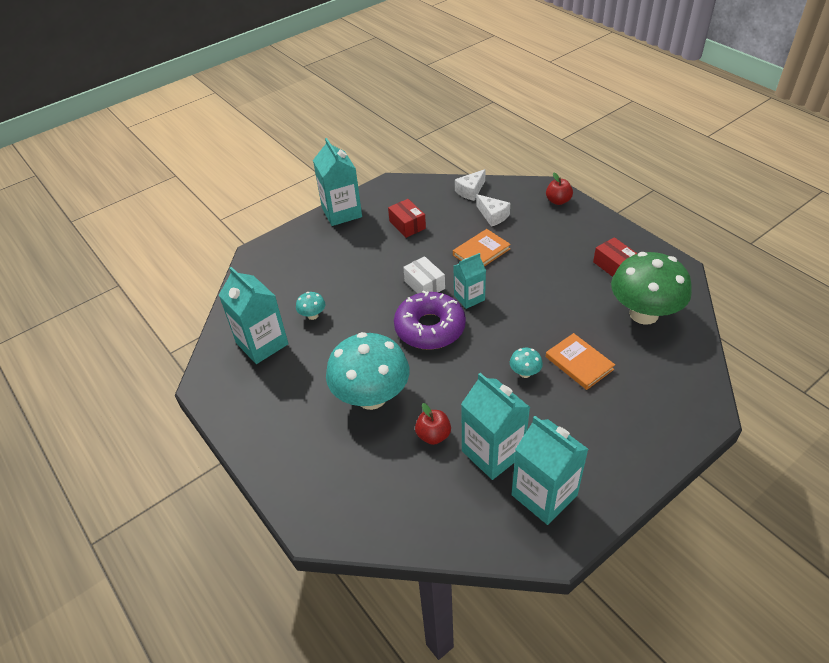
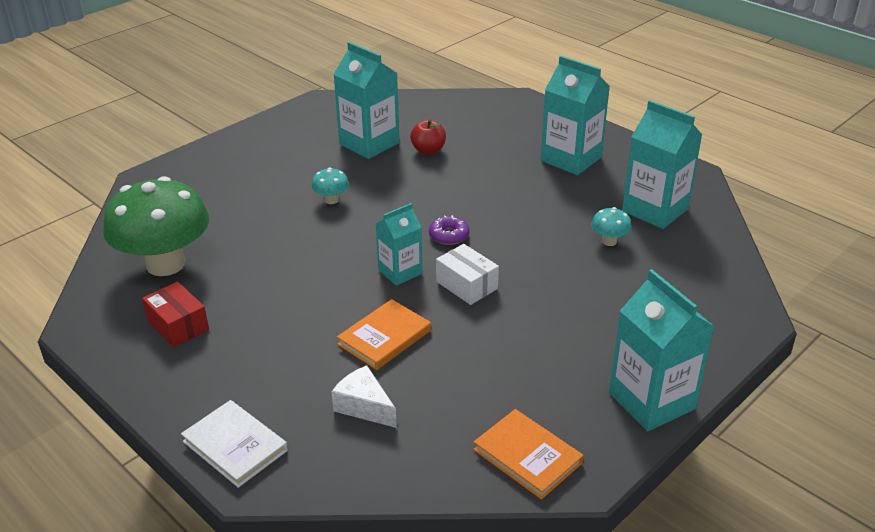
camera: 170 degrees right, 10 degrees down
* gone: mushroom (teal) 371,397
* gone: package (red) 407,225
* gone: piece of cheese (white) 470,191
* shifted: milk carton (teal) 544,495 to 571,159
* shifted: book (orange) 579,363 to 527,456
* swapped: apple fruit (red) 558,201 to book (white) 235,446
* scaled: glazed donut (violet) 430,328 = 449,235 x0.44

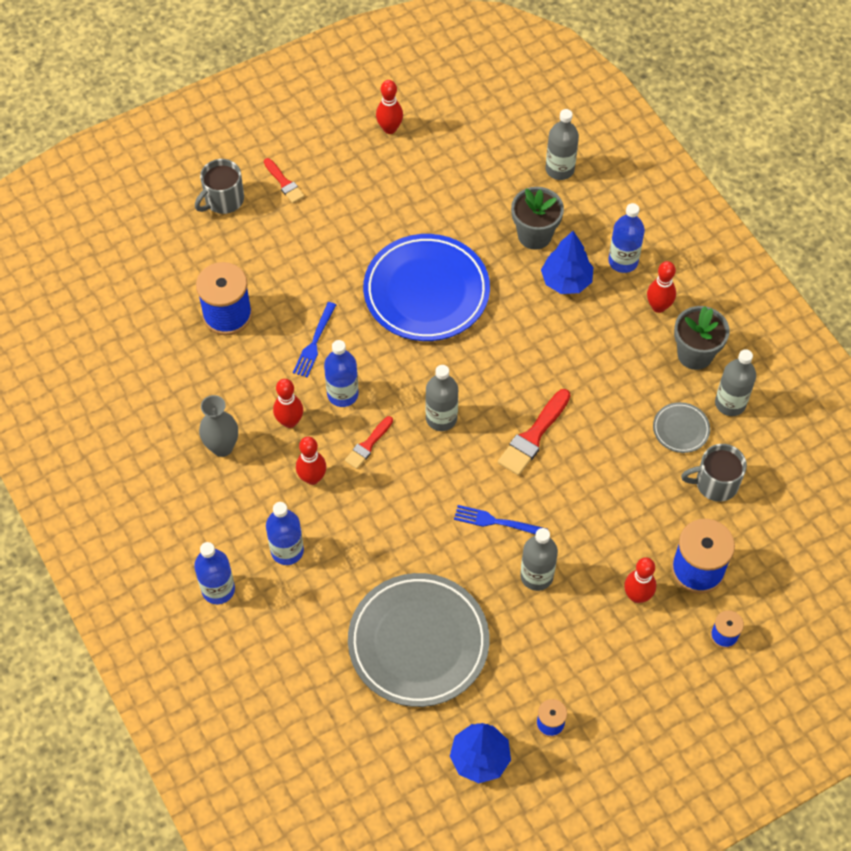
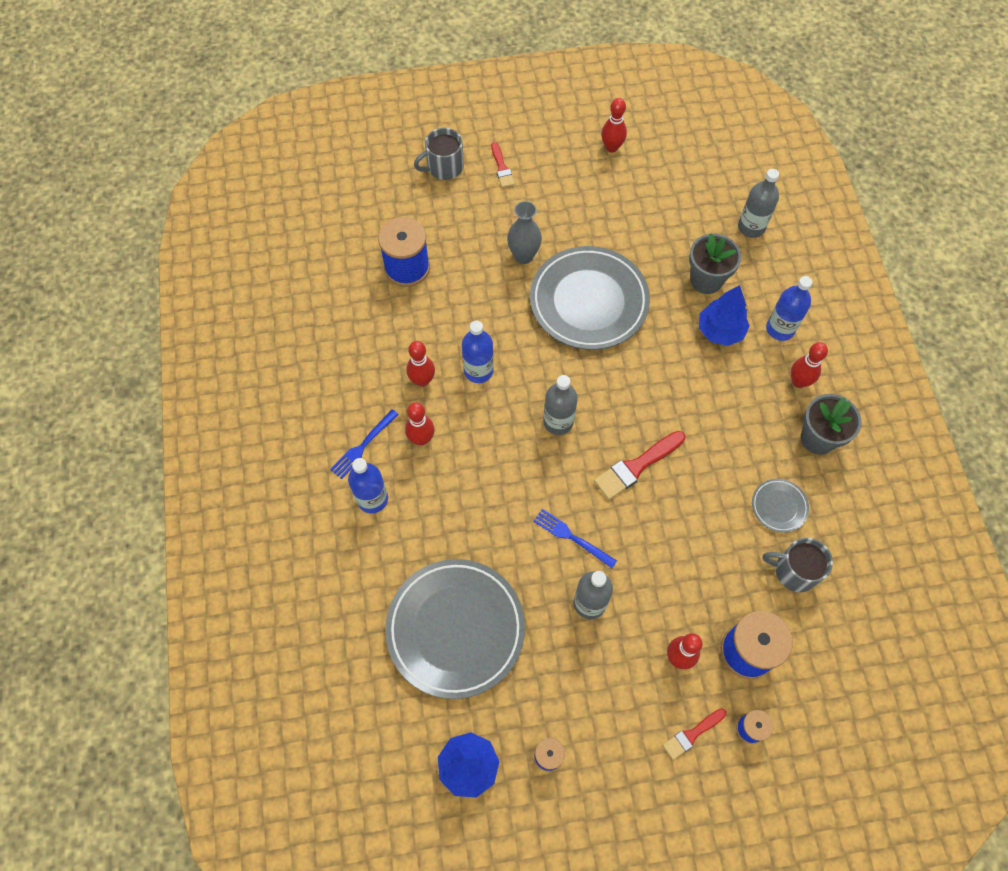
camera: 20 degrees right, 5 degrees up
* gone: bottle (cobalt) 218,589
* gone: bottle (ash-grey) 730,403
* shifted: tall vase (ash-grey) 222,447 to 523,256
* shifted: dinner fork (cobalt) 314,343 to 363,446
* shifted: paintbrush (red) 368,445 to 692,734
* repainted: dinner plate (cobalt) 426,292 to dinner plate (ash-grey) 589,301

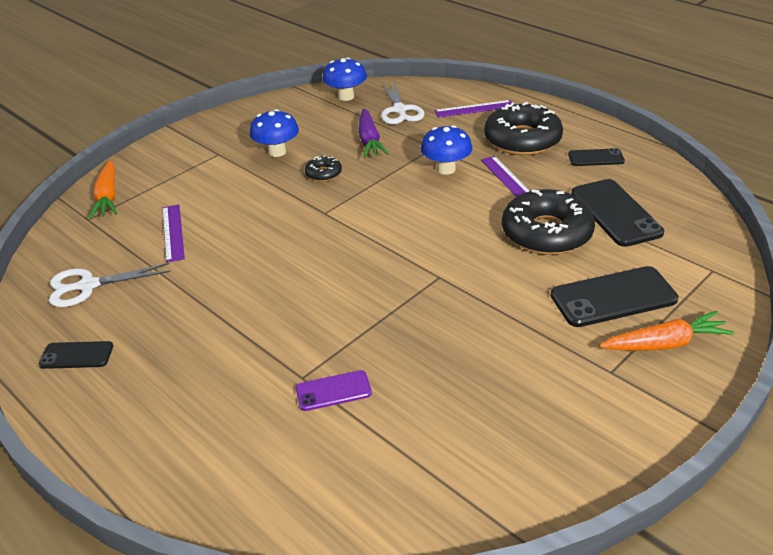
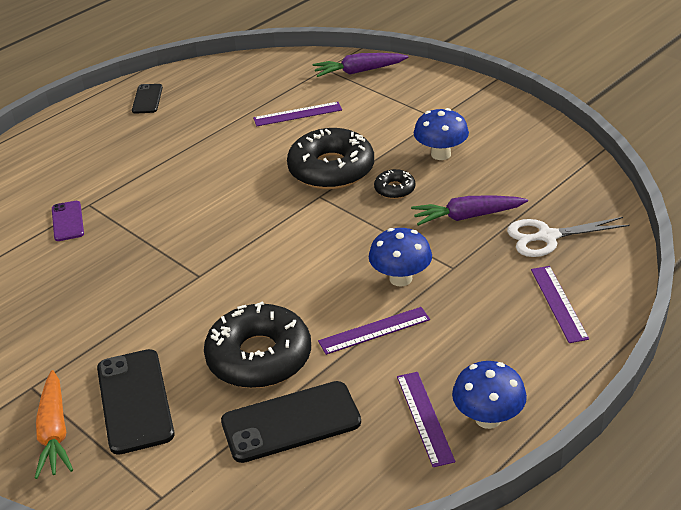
camera: 90 degrees right, 0 degrees up
* gone: scissors (white) 88,286
* shifted: mushroom (cobalt) 346,97 to 488,418
* shifted: glazed donut (jet-black) 522,140 to 331,169
* swapped: phone (jet-black) 596,158 to straightedge (violet) 425,417
* repainted: carrot (orange) 108,197 to carrot (violet) 359,71

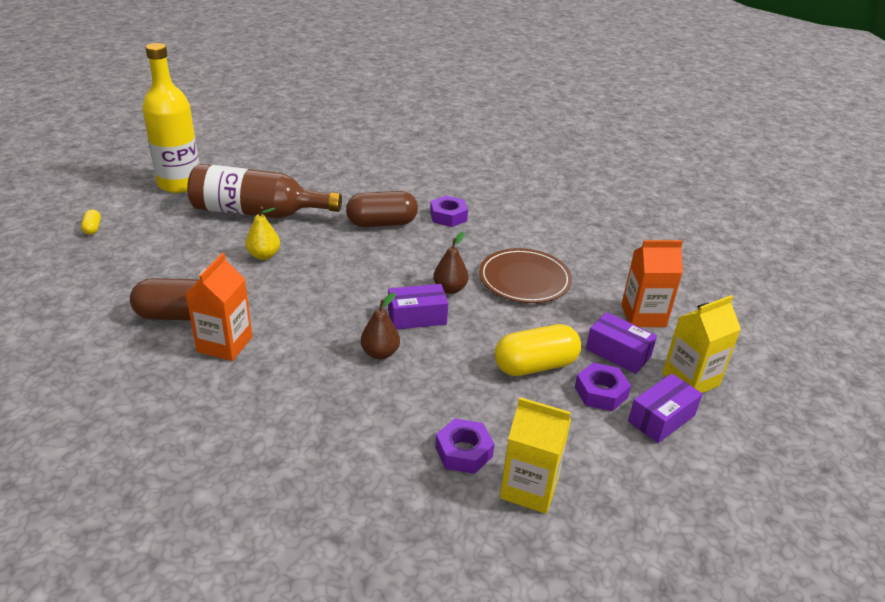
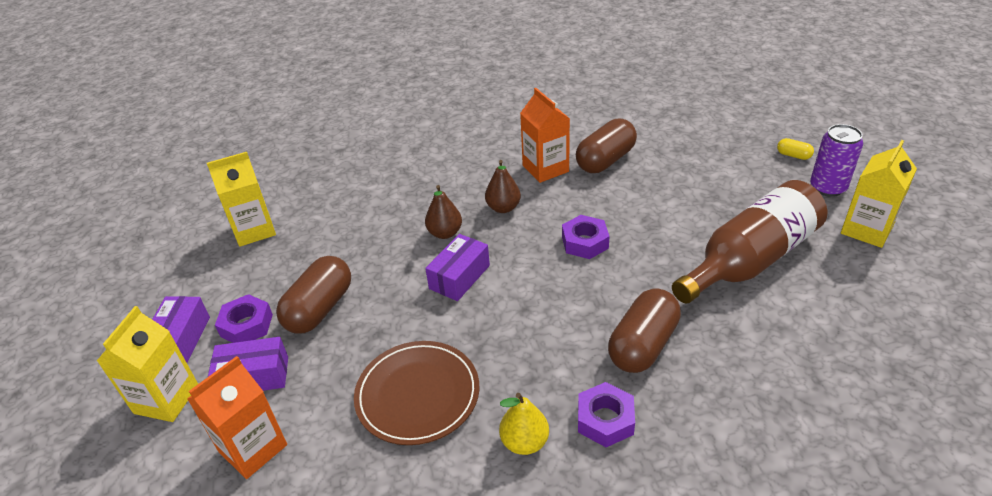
camera: 140 degrees right, 5 degrees up
* new: tin (violet) 827,187
* shifted: toy pear (bright yellow) 264,255 to 524,442
* shifted: toy pear (dark brown) 450,289 to 503,208
* shifted: nut (violet) 463,452 to 585,242
* swapped: bottle (bright yellow) 180,184 to milk carton (bright yellow) 866,230
* repainted: capsule (bright yellow) 535,365 to capsule (dark brown) 319,308

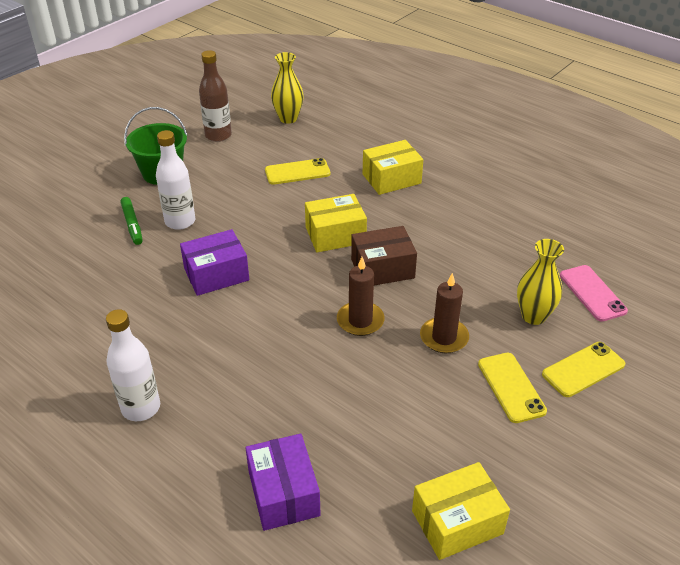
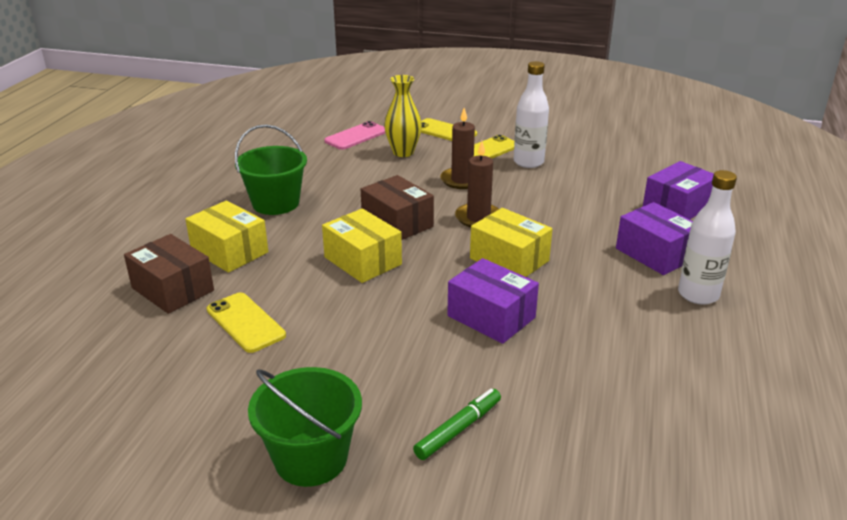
camera: 115 degrees left, 10 degrees down
* gone: bottle (dark brown) 218,135
* gone: tall vase (bright yellow) 288,118
* new: package (dark brown) 172,289
* new: bucket (emerald) 276,203
* new: package (violet) 655,253
* shifted: bottle (white) 180,221 to 528,162
* shifted: package (bright yellow) 457,522 to 509,259

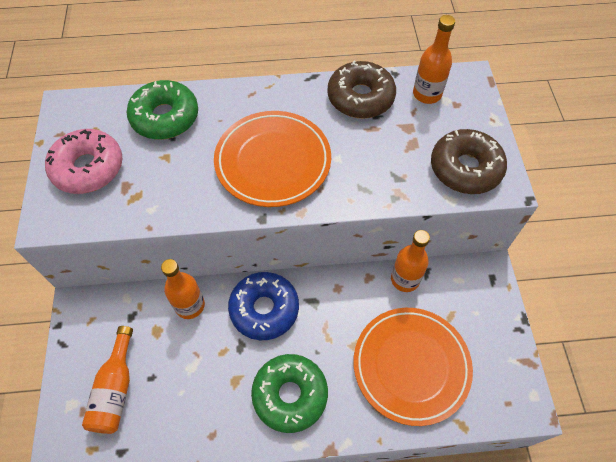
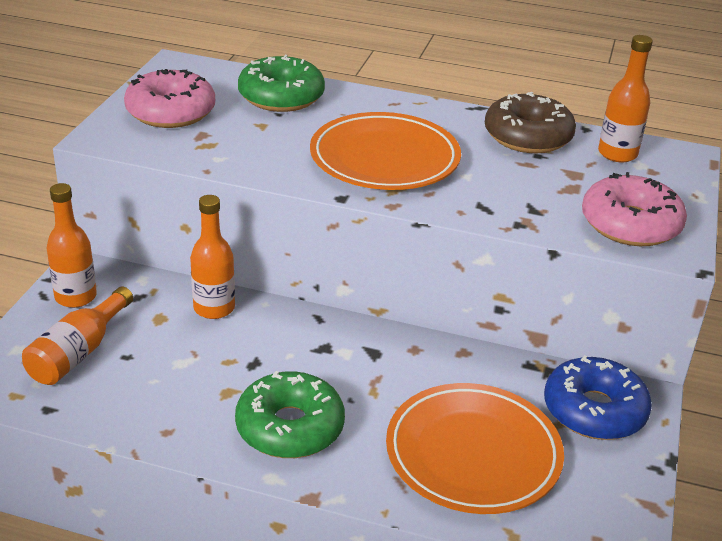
camera: 20 degrees right, 25 degrees down
* shifted: glazed donut (cobalt) 264,309 to 594,410
* shifted: bottle (orange) 405,279 to 75,297
* repainted: glazed donut (dark brown) 465,168 to glazed donut (pink) 630,224

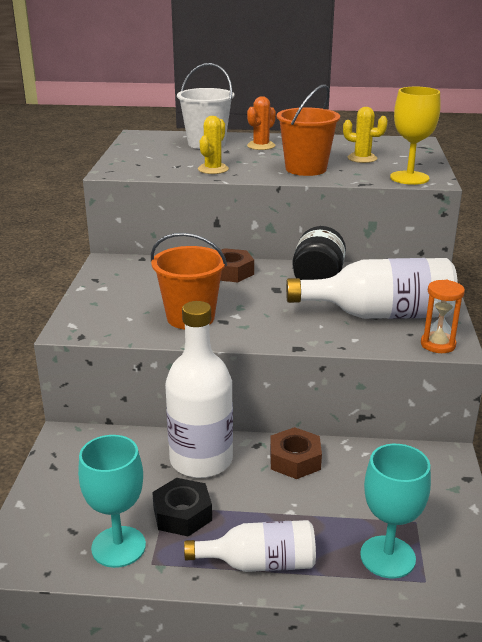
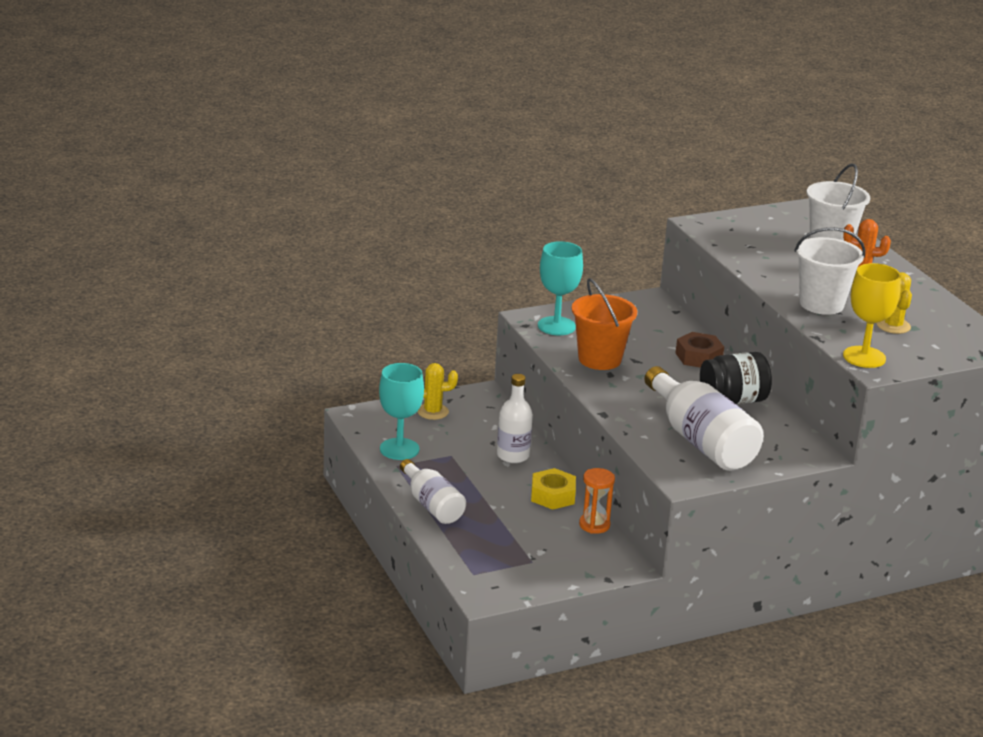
camera: 60 degrees right, 0 degrees up
* gone: nut (jet-black) 182,514
* shifted: prickly plant (bright yellow) 213,169 to 432,412
* shifted: wine glass (teal) 387,557 to 556,326
* shifted: sand timer (orange) 438,344 to 594,525
* repainted: nut (dark brown) 295,460 to nut (bright yellow) 552,495
* repainted: bucket (orange) 306,169 to bucket (white) 821,304
* scaled: bottle (white) 201,460 = 513,456 x0.62

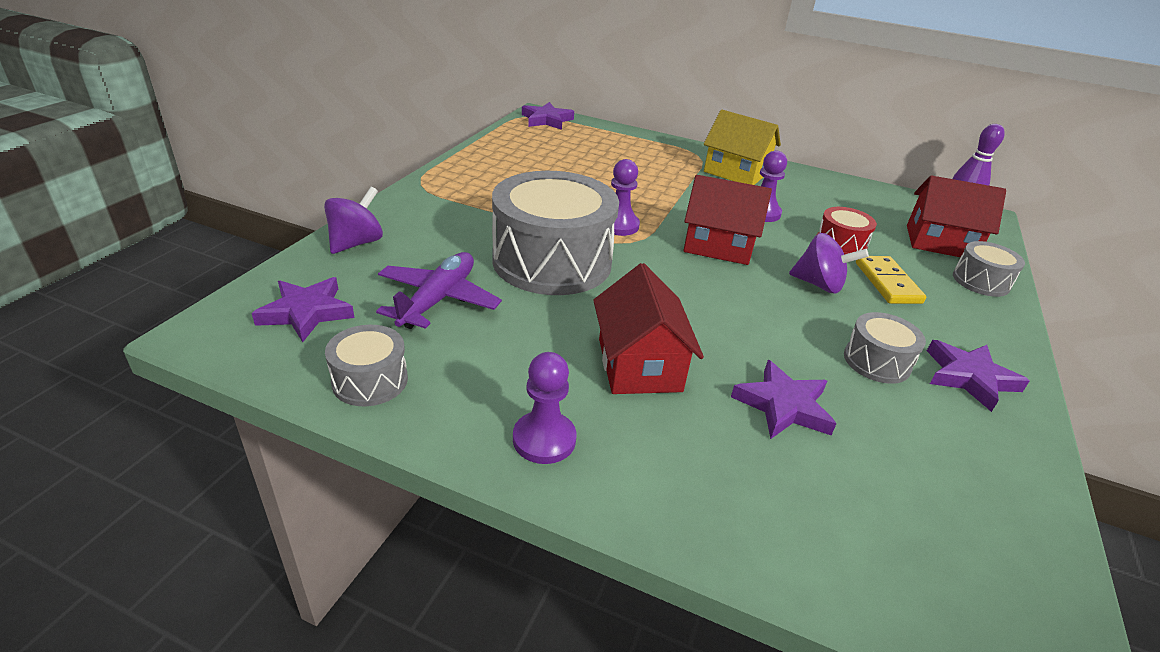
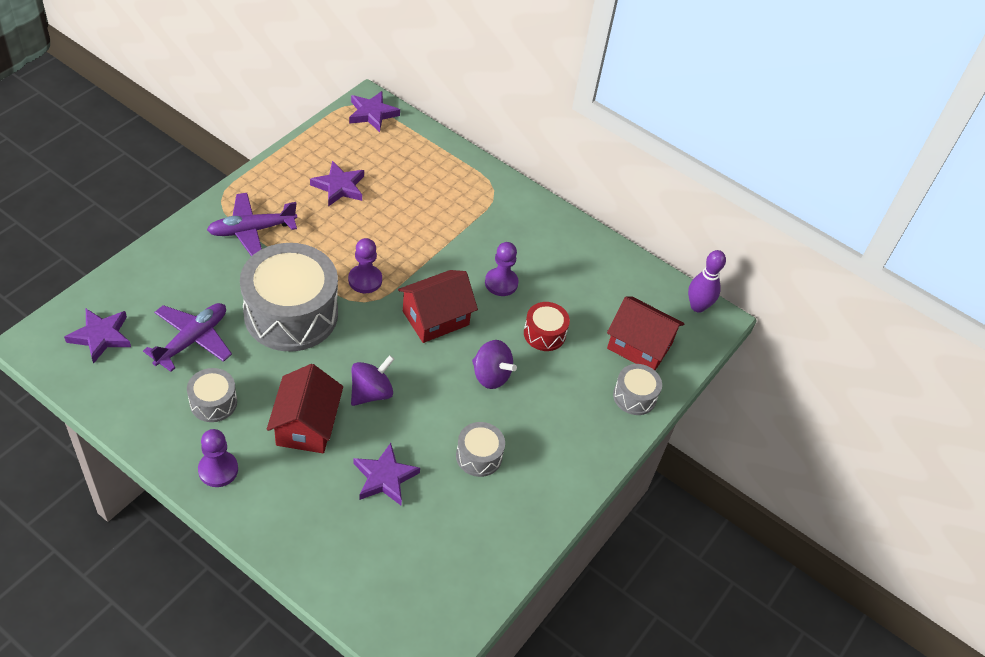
camera: 10 degrees right, 15 degrees up
* gone: cottage (bright yellow) 735,172
* gone: domino tile (bright yellow) 887,283
* new: toy plane (violet) 251,230
* shifted: toy top (violet) 356,243 to 371,393
* shifted: snare drum (ash-grey) 370,380 to 213,402
* shifted: star (violet) 969,377 to 339,187
* rotated: cottage (red) 718,246 = 435,318 60 degrees counterclockwise

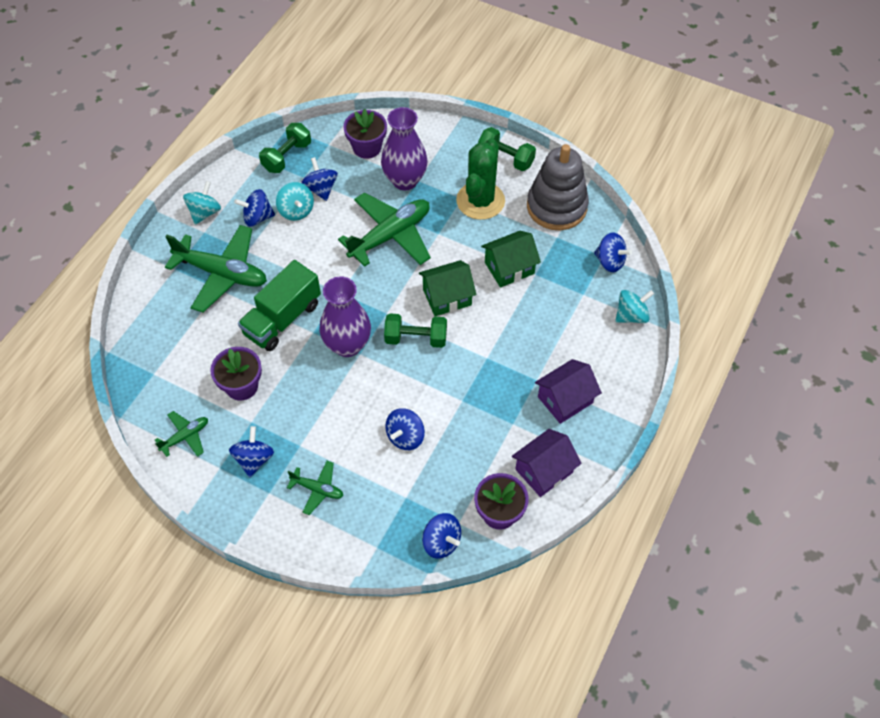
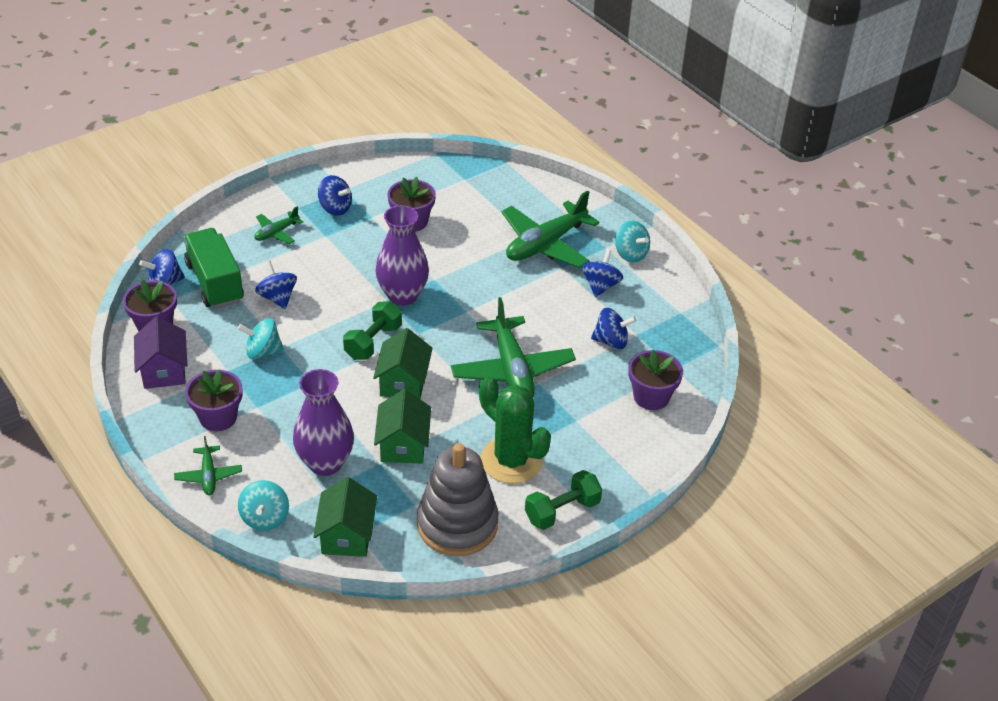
camera: 115 degrees right, 15 degrees down
* gone: dumbbell (emerald) 287,156
* shifted: toy plane (emerald) 185,437 to 208,475
* shifted: truck (emerald) 282,319 to 215,282
* shifted: toy top (teal) 296,211 to 263,351
* shifted: tall vase (violet) 405,180 to 325,463
* swapped: cottage (violet) 565,400 to flower pot (violet) 218,417
* swapped: toy top (cobalt) 610,261 to cottage (emerald) 347,535

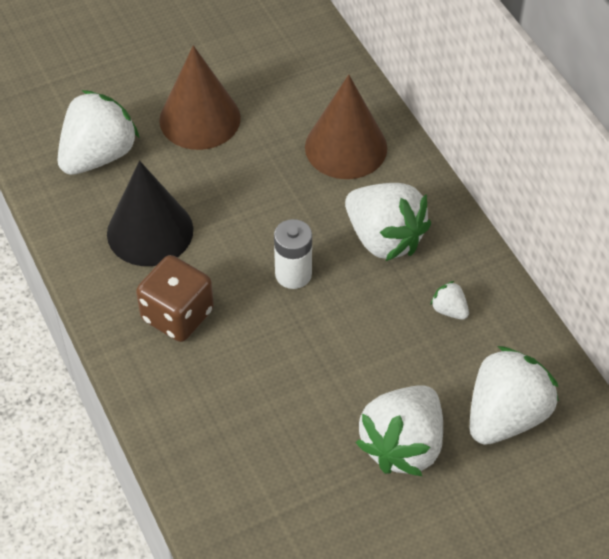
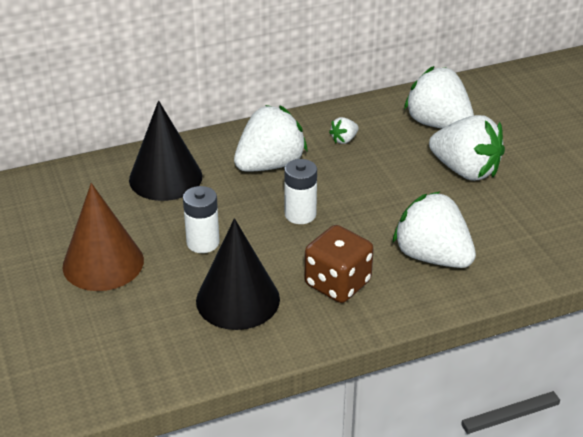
camera: 85 degrees left, 15 degrees down
* new: power cell (white) 203,243
* shifted: berry (white) 98,155 to 432,257
* repainted: cone shape (dark brown) 346,147 to cone shape (jet-black) 165,178

